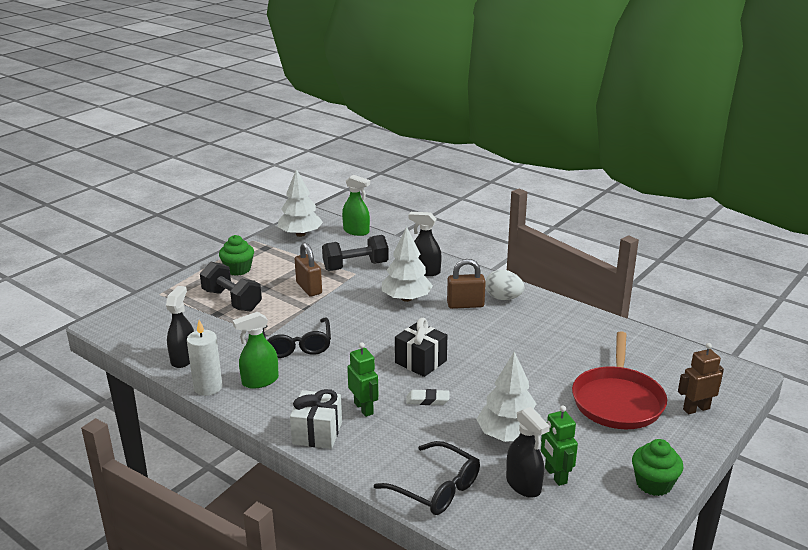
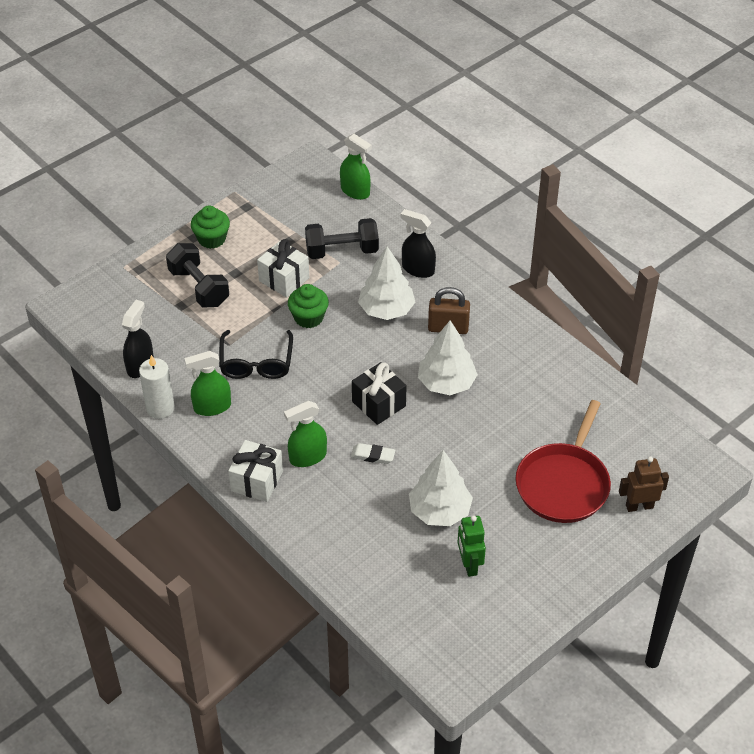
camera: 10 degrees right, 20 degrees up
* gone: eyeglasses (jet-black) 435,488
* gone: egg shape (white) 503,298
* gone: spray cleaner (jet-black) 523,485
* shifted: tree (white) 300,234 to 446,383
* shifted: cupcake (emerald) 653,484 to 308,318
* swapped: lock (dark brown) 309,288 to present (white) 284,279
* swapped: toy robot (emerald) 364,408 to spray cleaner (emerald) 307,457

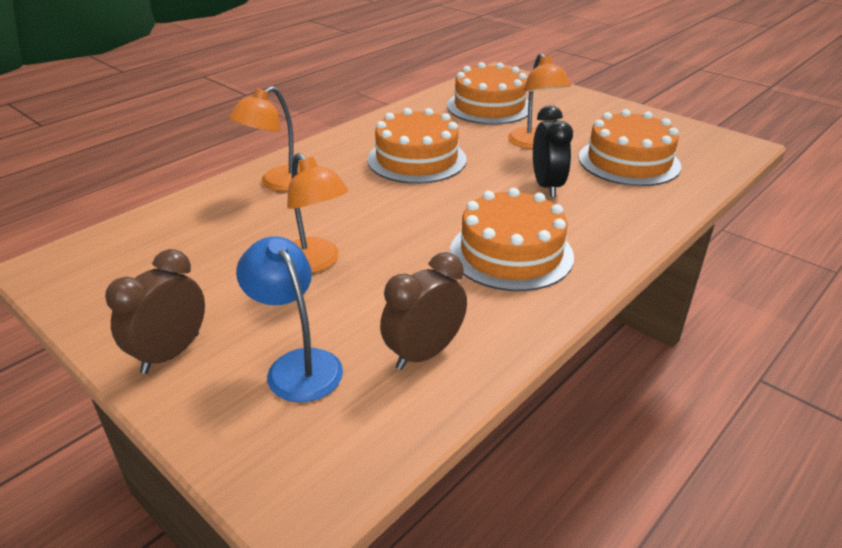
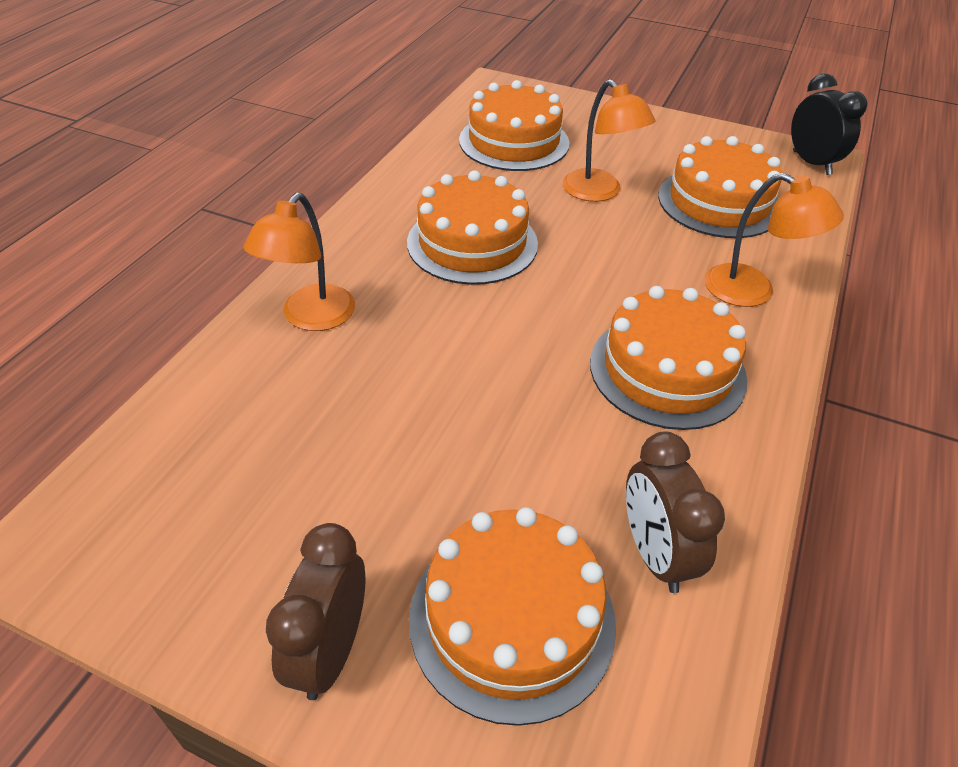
camera: 20 degrees left, 10 degrees up
* shifted: lamp (orange) 315,263 to 752,291
* shifted: clock (jet-black) 547,186 to 811,163
* swapped: lamp (cobalt) 297,365 to layer cake (orange) 512,618
* rotated: clock (dark brown) 424,354 = 655,554 45 degrees counterclockwise

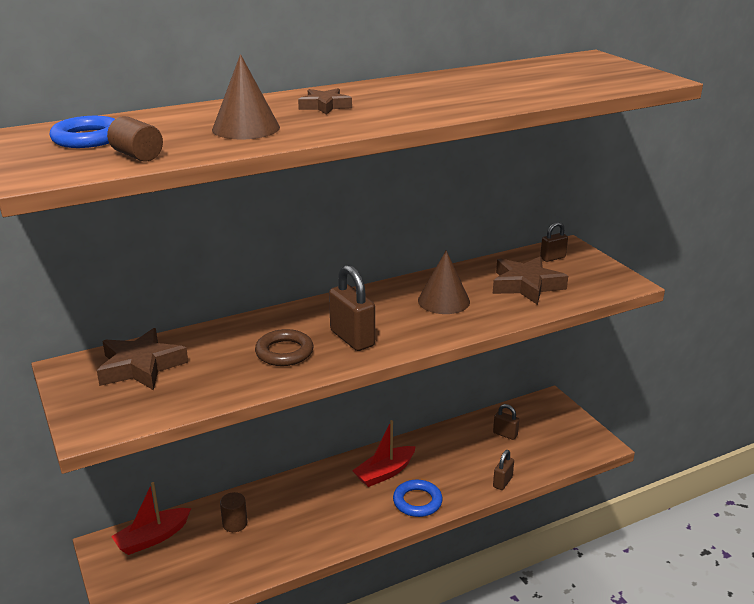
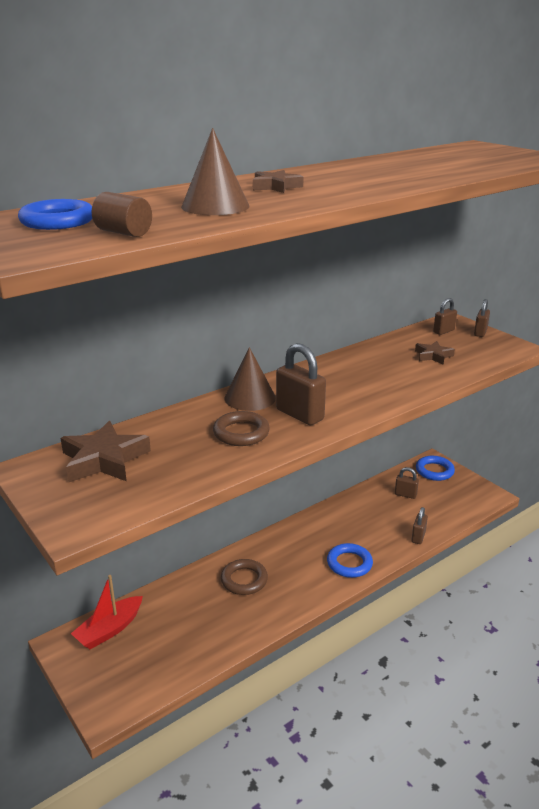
camera: 10 degrees left, 0 degrees up
* gone: cylinder shape (dark brown) 235,523
* gone: boat (red) 385,473
* new: torus (dark brown) 244,580
* new: torus (cobalt) 434,471
* new: lock (dark brown) 480,333
* shifted: cone shape (dark brown) 443,301 to 250,398
* scaled: star (dark brown) 526,285 = 433,356 x0.57

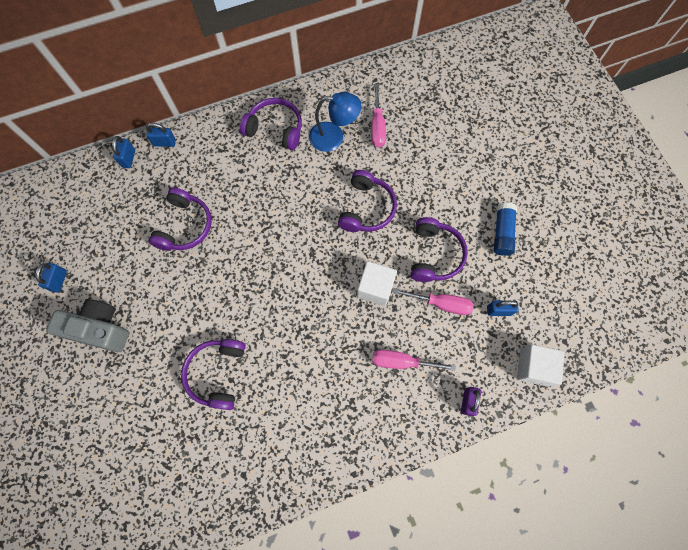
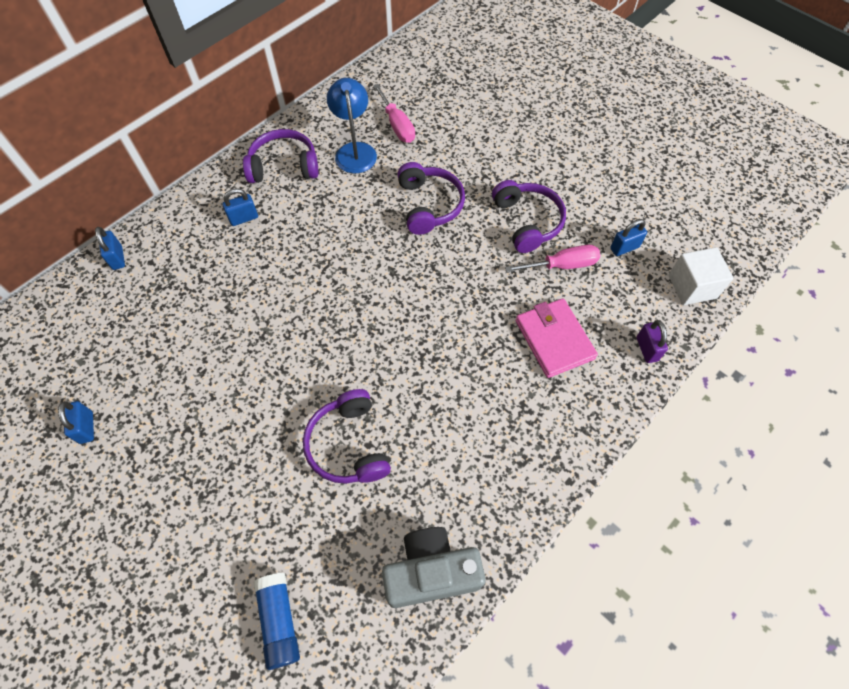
camera: 25 degrees left, 10 degrees down
* gone: headset (violet) 184,226
* gone: block (white) 375,288
* shifted: compact camera (ash-grey) 100,329 to 431,572
* shifted: lock (cobalt) 165,143 to 244,218
* shifted: stick of glue (cobalt) 502,232 to 279,621
* swapped: screwdriver (pink) 402,362 to card wallet (pink) 554,340
* rotated: lamp (cobalt) 334,137 = 355,151 75 degrees counterclockwise

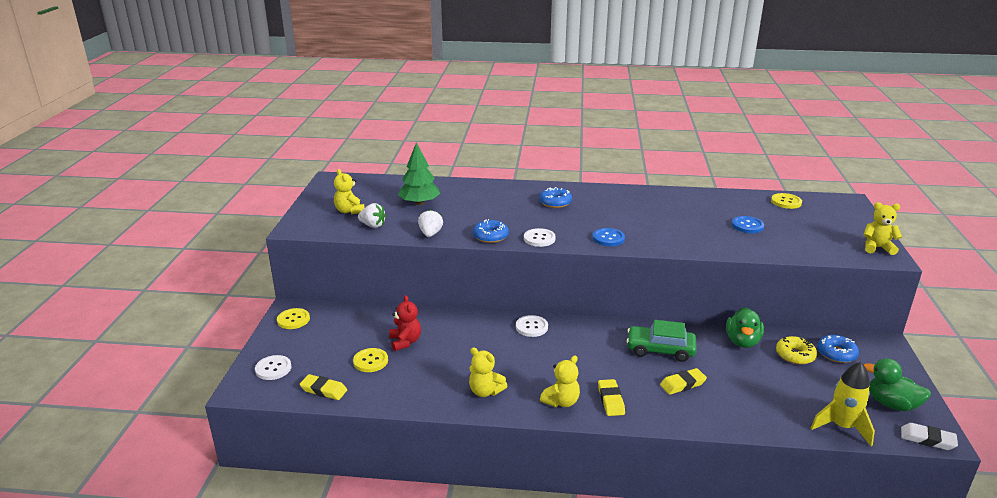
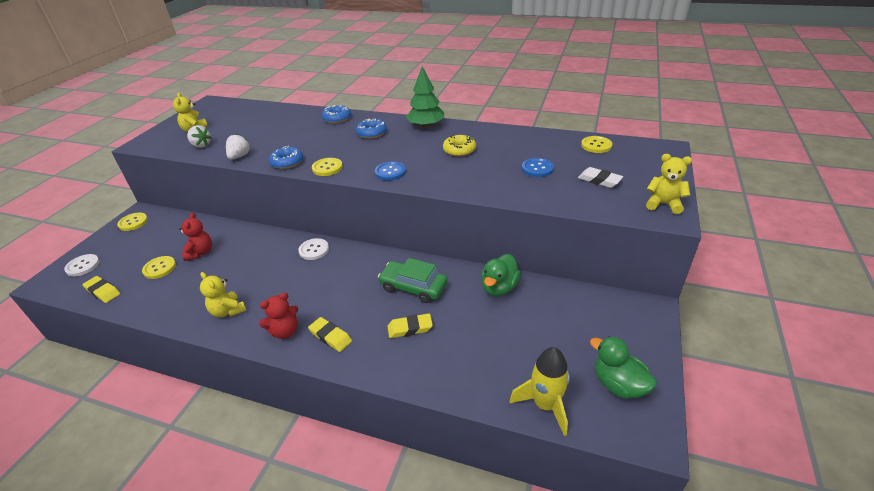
camera: 15 degrees right, 10 degrees up
* shifted: tree (emerald) 419,203 to 426,126
* shifted: glazed donut (bright yellow) 795,355 to 459,150
* shifted: glazed donut (cobalt) 836,353 to 337,118
* shifted: pencil eraser (white) 927,439 to 599,180
* repainted: button (white) 539,239 to button (bright yellow) 327,168
* repainted: stuffed bear (bright yellow) 561,402 to stuffed bear (red) 285,331
* rotated: pencil eraser (bright yellow) 611,400 = 330,336 60 degrees counterclockwise

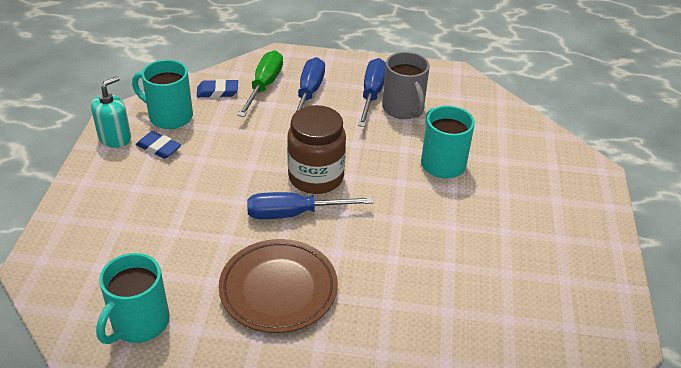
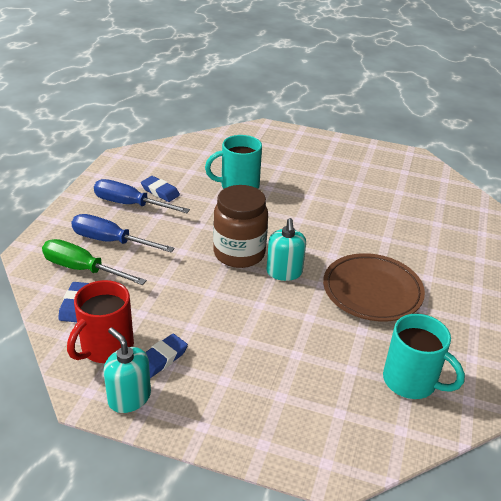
camera: 80 degrees left, 5 degrees down
* swapped: screwdriver (cobalt) 294,214 to soap pump (teal) 284,272
* swapped: tea mug (ash-grey) 403,109 to pencil eraser (cobalt) 160,192
* repainted: tea mug (teal) 169,116 to tea mug (red) 106,347

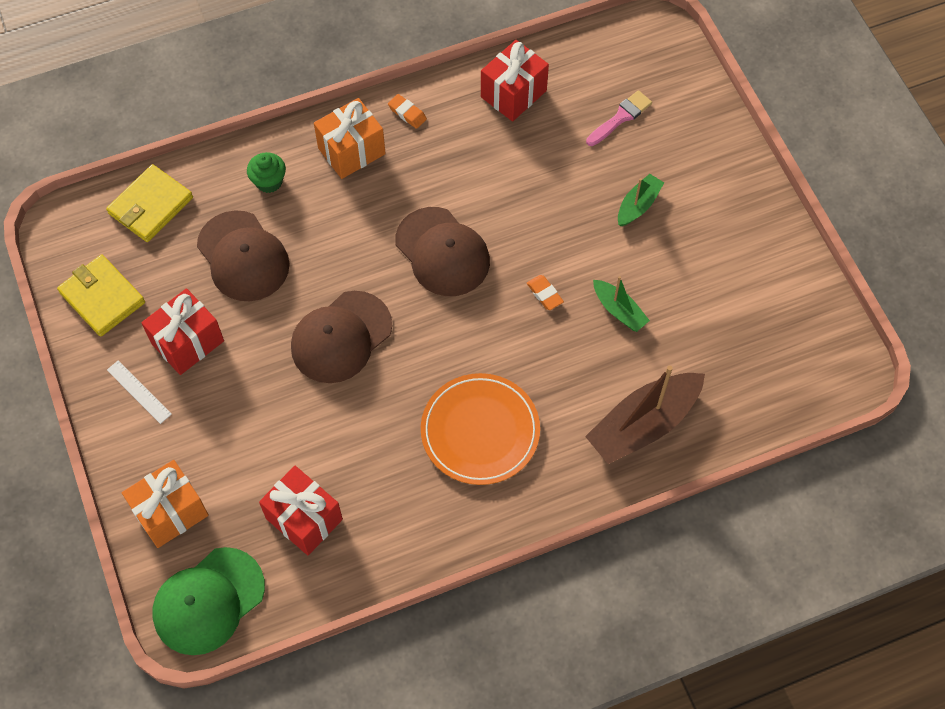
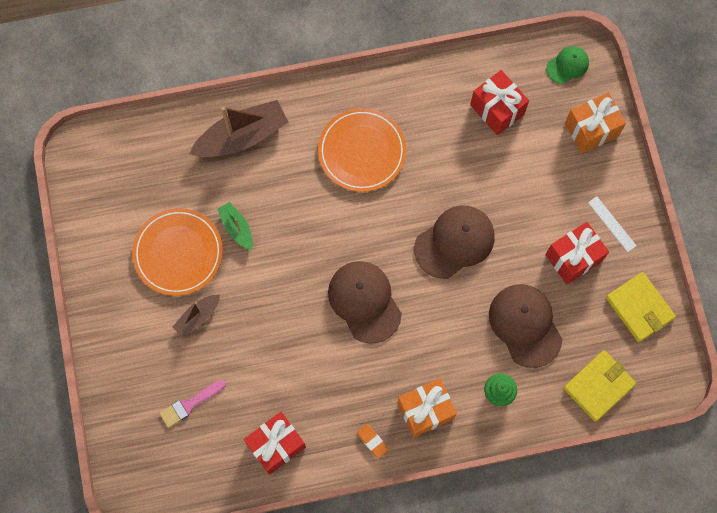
camera: 170 degrees left, 10 degrees up
* gone: pencil eraser (orange) 544,294
* new: dinner plate (orange) 178,253
* repainted: boat (emerald) 638,205 to boat (dark brown) 197,317
* scaled: cap (emerald) 208,601 = 567,65 x0.55

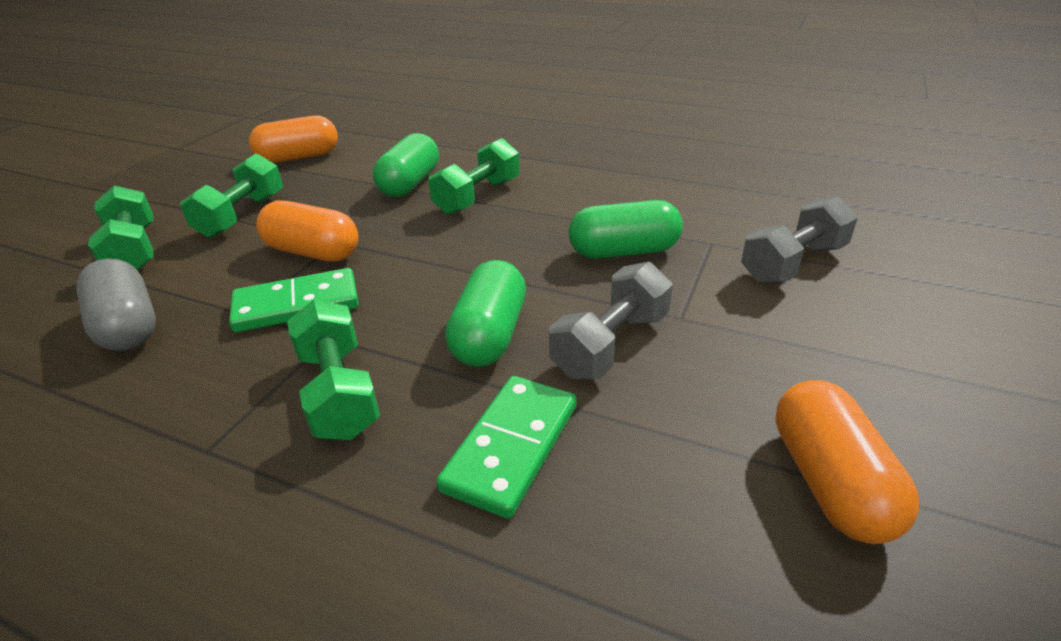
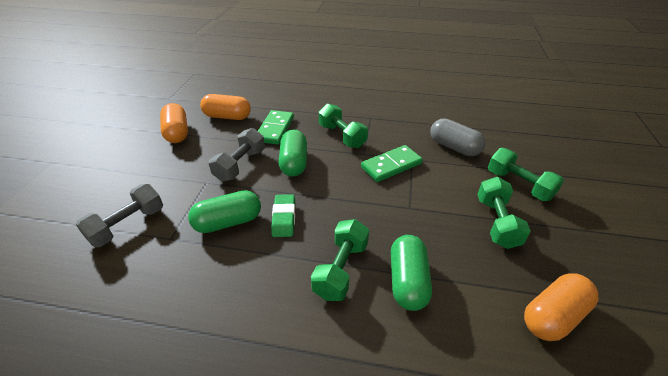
camera: 165 degrees right, 5 degrees up
* new: pencil eraser (emerald) 284,218
* shifted: capsule (orange) 313,252 to 227,117

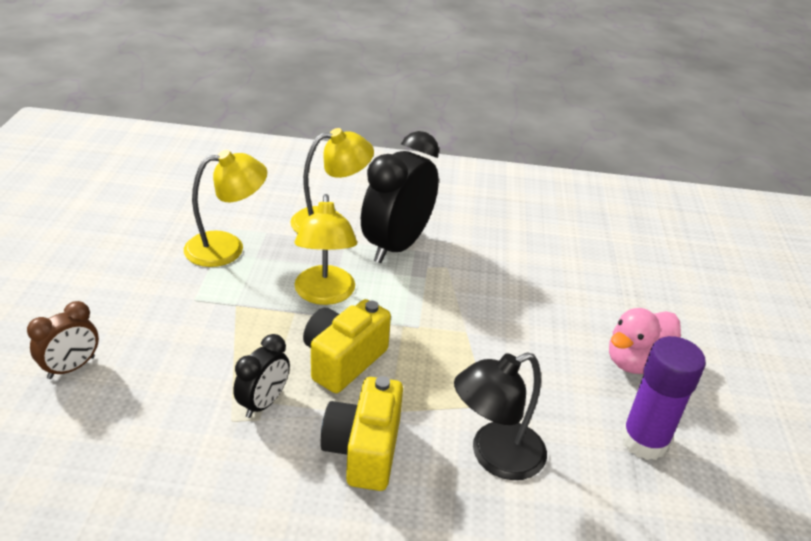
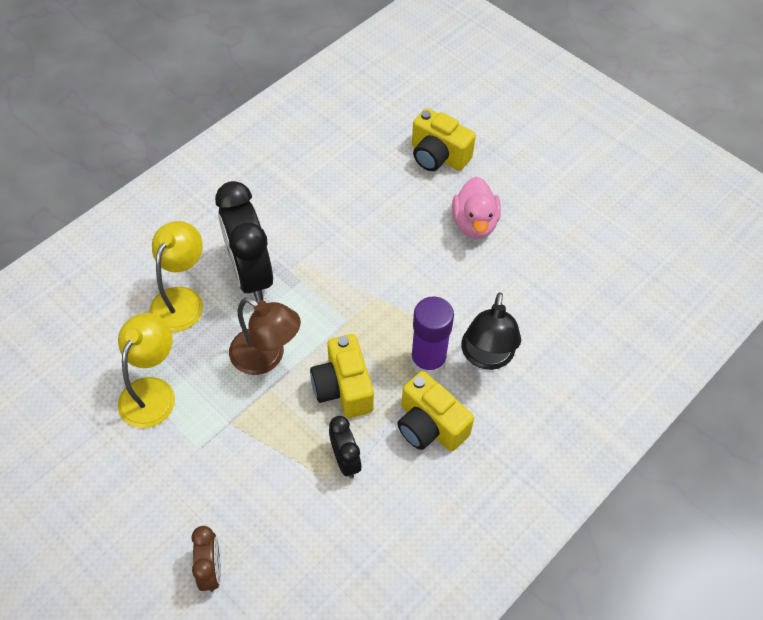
camera: 50 degrees left, 20 degrees up
* new: compact camera (bright yellow) 438,156
* shifted: stick of glue (violet) 644,441 to 428,361
* repainted: lamp (bright yellow) 325,294 to lamp (dark brown) 266,357

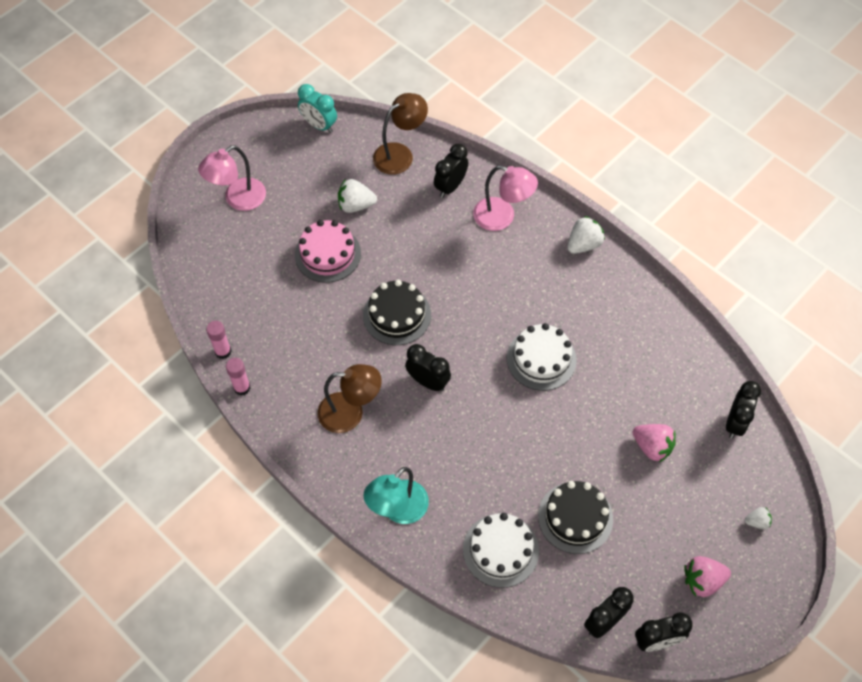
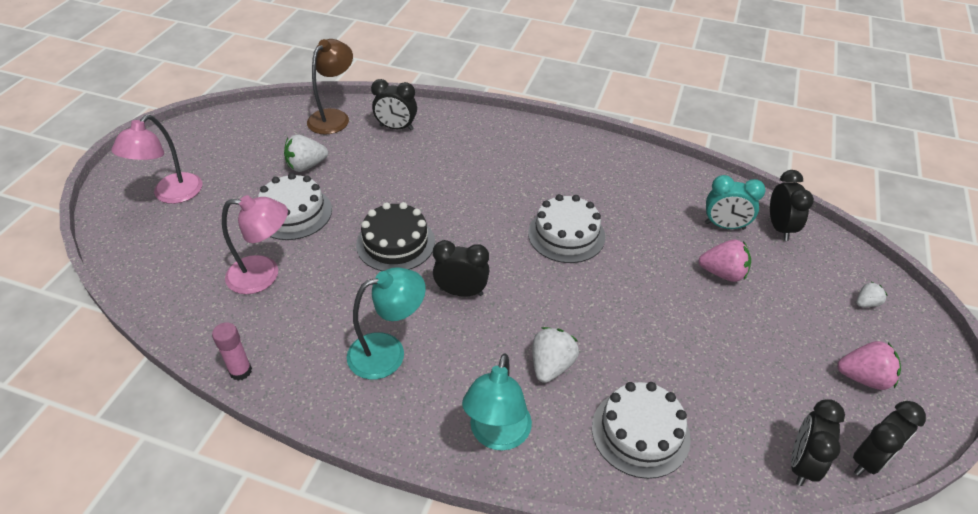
camera: 25 degrees left, 15 degrees down
* gone: stick of glue (pink) 223,351
* gone: layer cake (jet-black) 575,517
* shifted: clock (teal) 319,125 to 724,226
* shifted: lamp (pink) 502,217 to 264,275
* shifted: berry (white) 583,244 to 551,365
* repainted: layer cake (pink) 327,254 to layer cake (white) 293,213
* repainted: lamp (dark brown) 350,413 to lamp (teal) 388,352
* rotated: clock (jet-black) 450,186 = 396,128 90 degrees counterclockwise
* rotated: berry (pink) 702,580 = 863,378 135 degrees counterclockwise

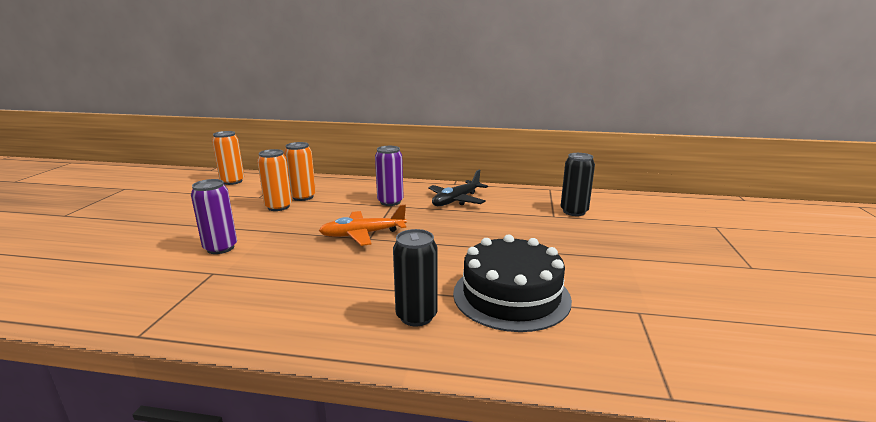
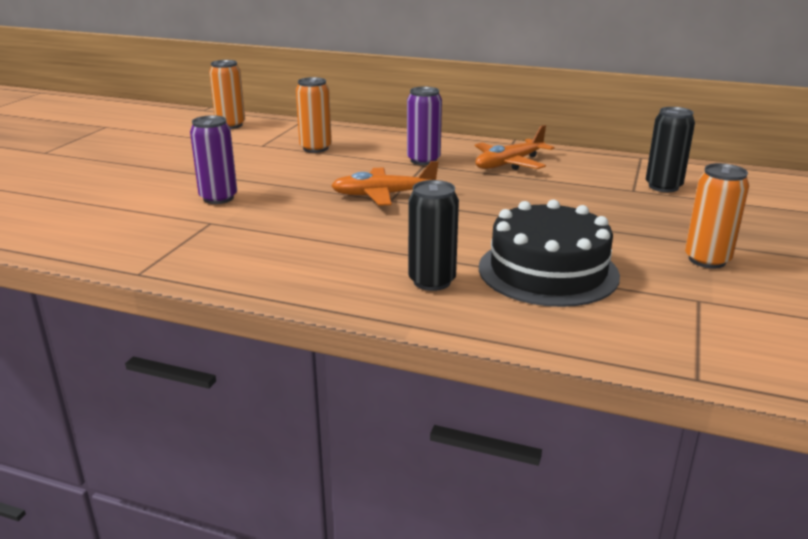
camera: 10 degrees right, 5 degrees up
* shifted: tin (orange) 278,207 to 707,260
* repainted: toy plane (jet-black) 456,200 to toy plane (orange) 509,164

